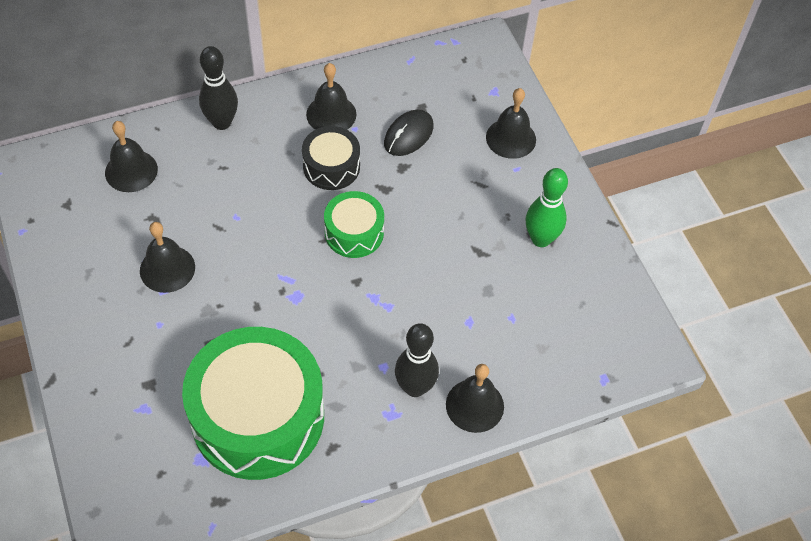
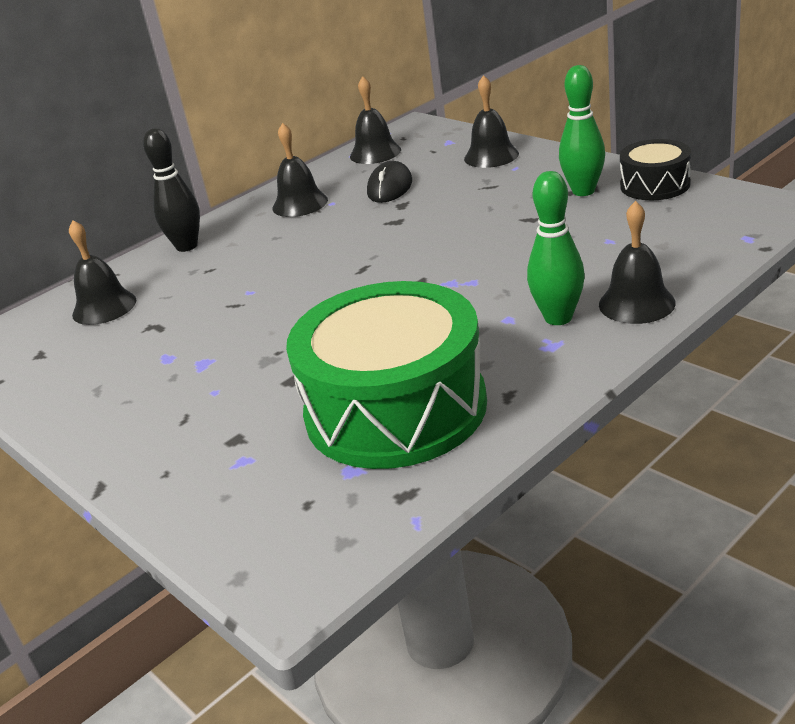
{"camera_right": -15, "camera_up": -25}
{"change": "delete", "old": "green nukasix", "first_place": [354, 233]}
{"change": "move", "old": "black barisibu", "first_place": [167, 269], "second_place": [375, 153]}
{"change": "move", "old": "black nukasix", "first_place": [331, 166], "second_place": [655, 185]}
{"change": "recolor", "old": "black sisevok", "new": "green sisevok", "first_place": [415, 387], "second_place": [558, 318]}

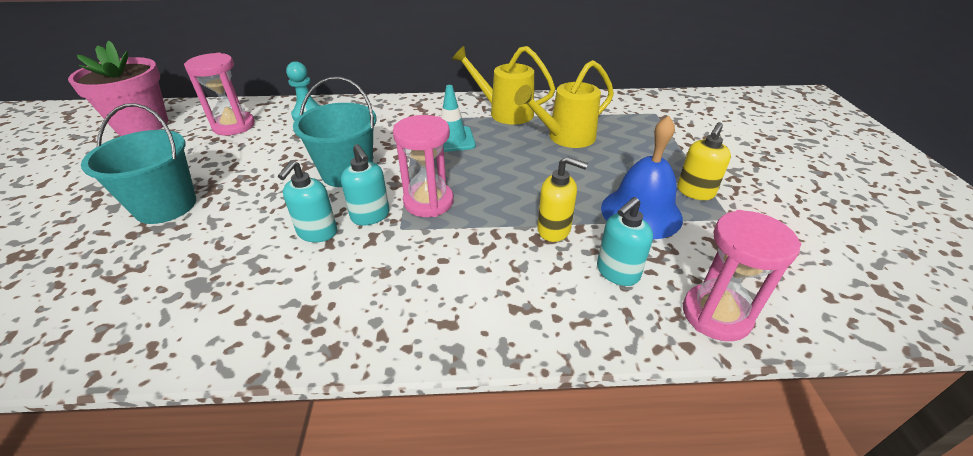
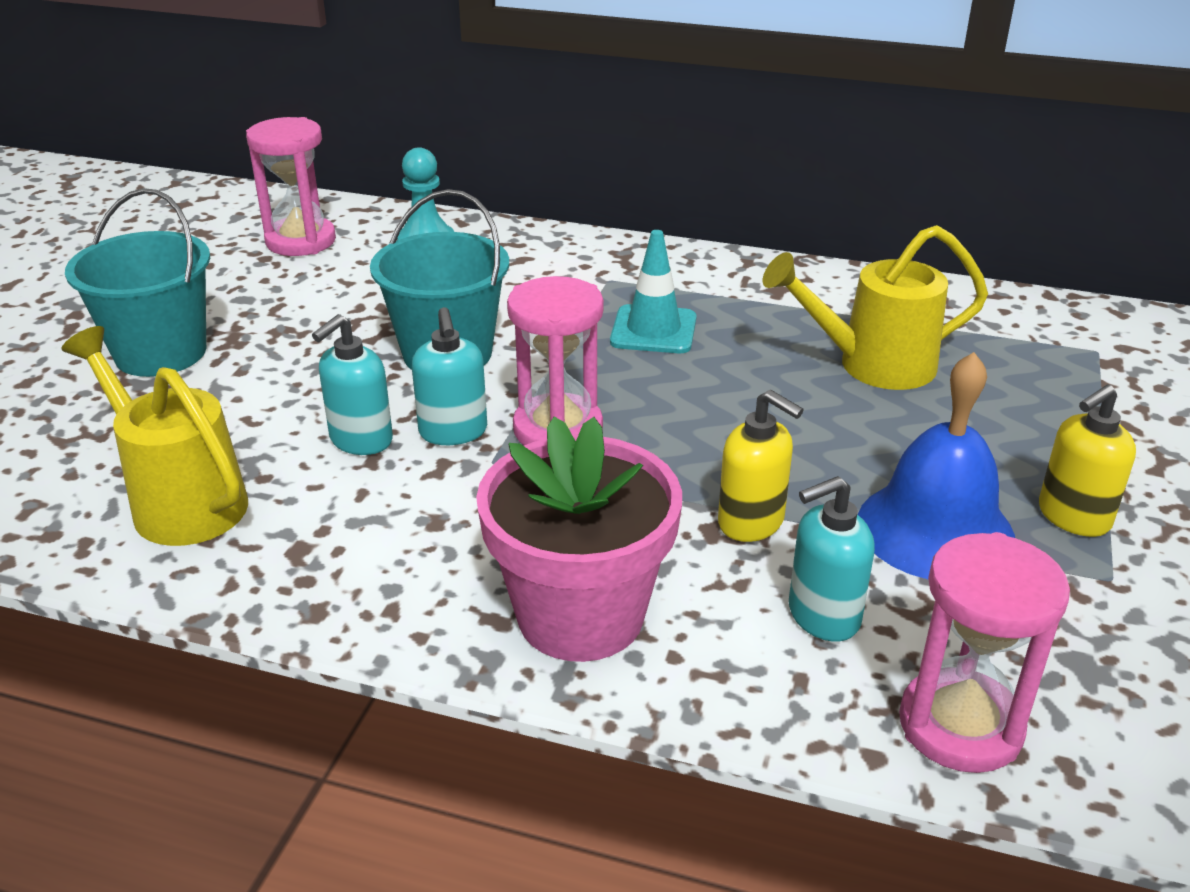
{"camera_right": 20, "camera_up": -5}
{"change": "move", "old": "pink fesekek", "first_place": [142, 125], "second_place": [580, 615]}
{"change": "move", "old": "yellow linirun", "first_place": [505, 112], "second_place": [181, 501]}

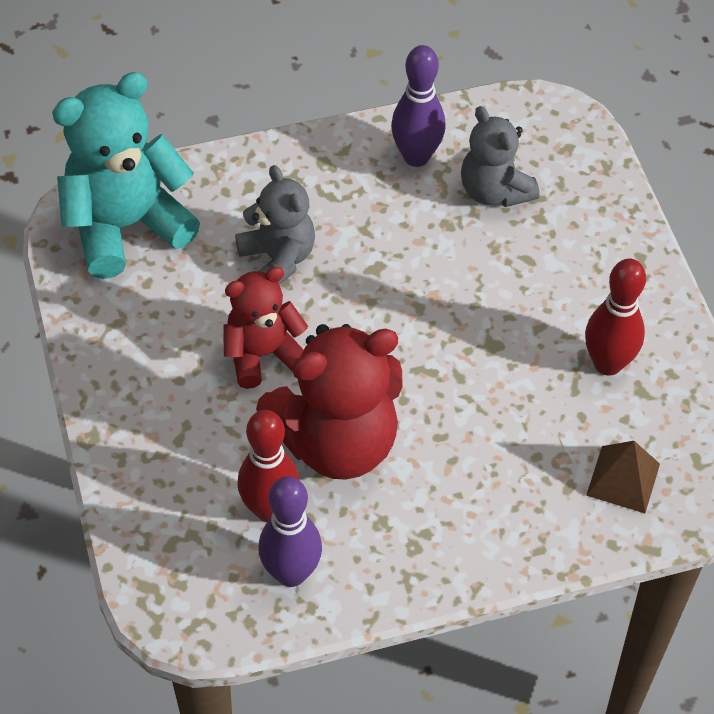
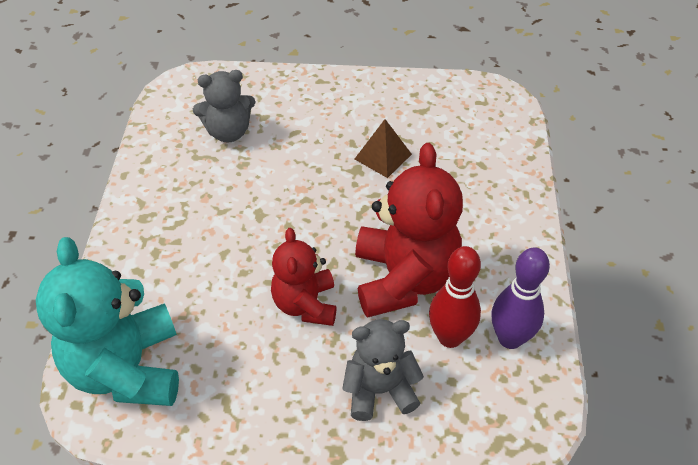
{"camera_right": -70, "camera_up": -5}
{"change": "delete", "old": "purple sisevok", "first_place": [416, 156]}
{"change": "delete", "old": "red sisevok", "first_place": [607, 363]}
{"change": "move", "old": "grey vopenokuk", "first_place": [278, 259], "second_place": [379, 390]}
{"change": "move", "old": "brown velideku", "first_place": [623, 479], "second_place": [383, 156]}

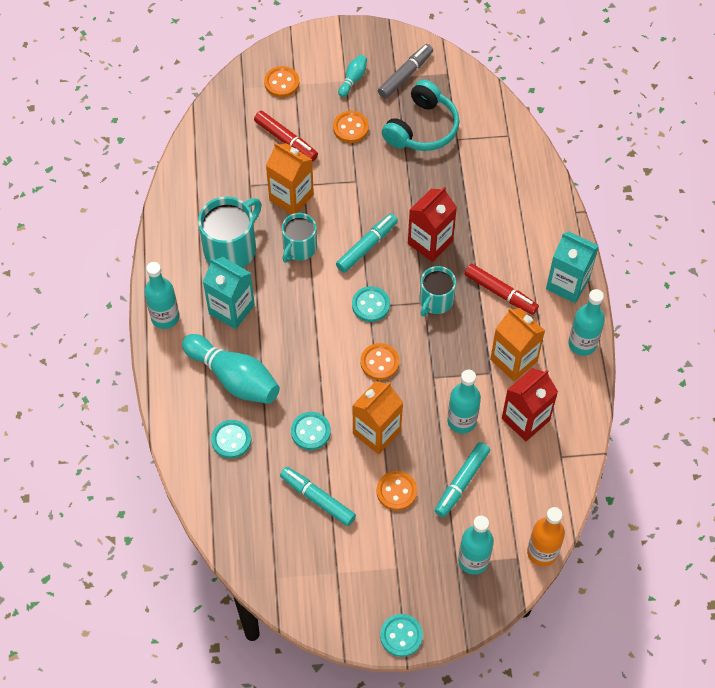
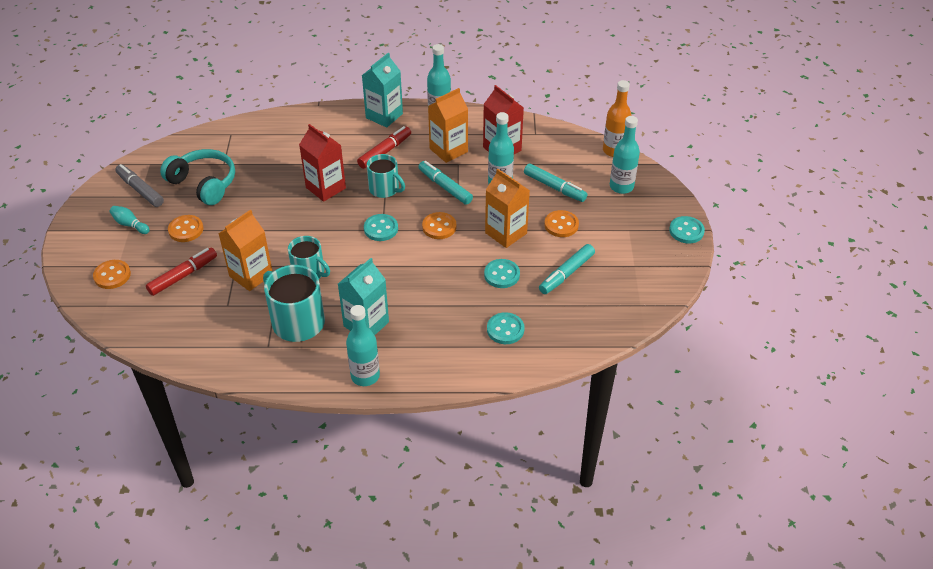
{"camera_right": -85, "camera_up": -15}
{"change": "delete", "old": "turquoise sisevok", "first_place": [234, 378]}
{"change": "move", "old": "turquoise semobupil", "first_place": [366, 246], "second_place": [445, 187]}

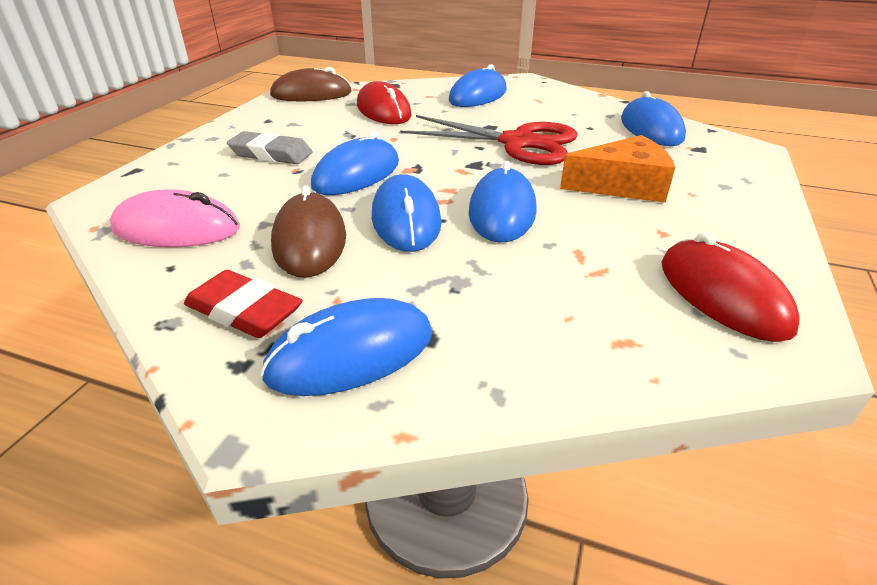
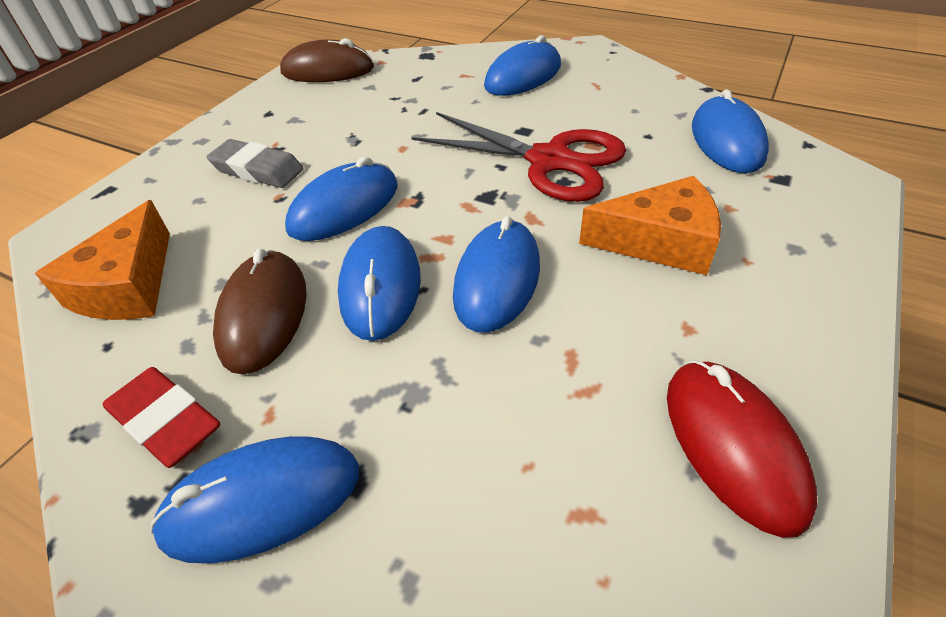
{"camera_right": 10, "camera_up": 10}
{"change": "delete", "old": "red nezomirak", "first_place": [383, 110]}
{"change": "replace", "old": "pink nezomirak", "new": "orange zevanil", "first_place": [177, 229], "second_place": [127, 286]}

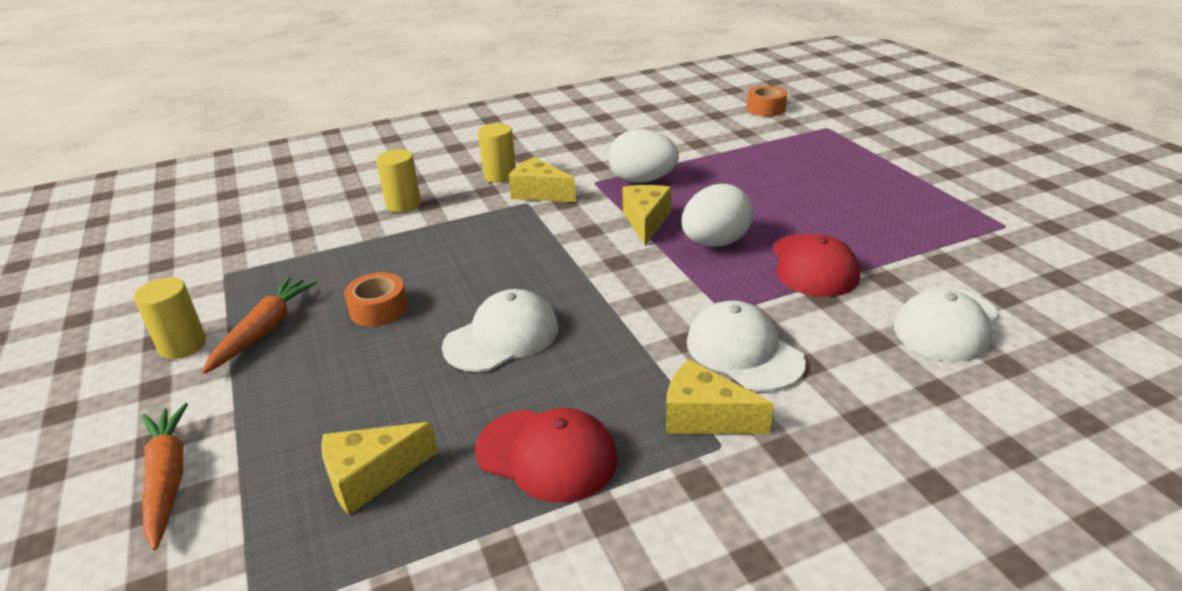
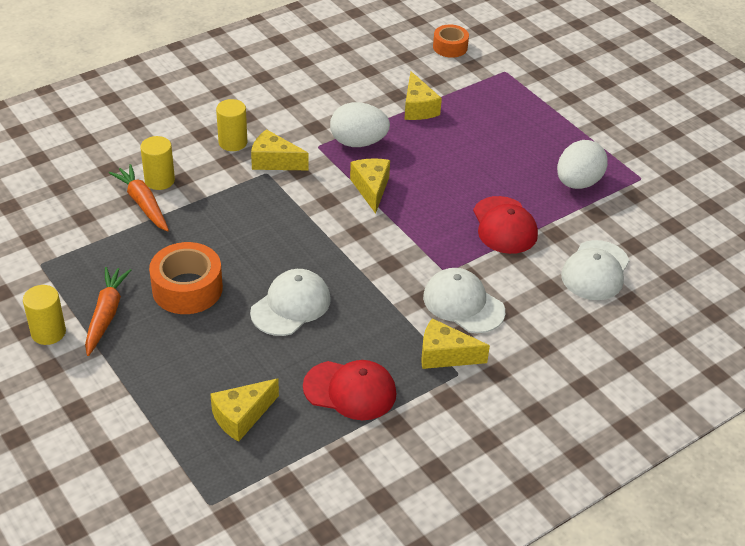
{"camera_right": -15, "camera_up": 10}
{"change": "insert", "new": "yellow zevanil", "second_place": [418, 108]}
{"change": "move", "old": "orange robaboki", "first_place": [168, 479], "second_place": [143, 203]}
{"change": "move", "old": "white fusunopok", "first_place": [715, 243], "second_place": [578, 183]}
{"change": "resize", "old": "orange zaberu", "first_place": [379, 309], "second_place": [187, 288], "factor": 1.6}

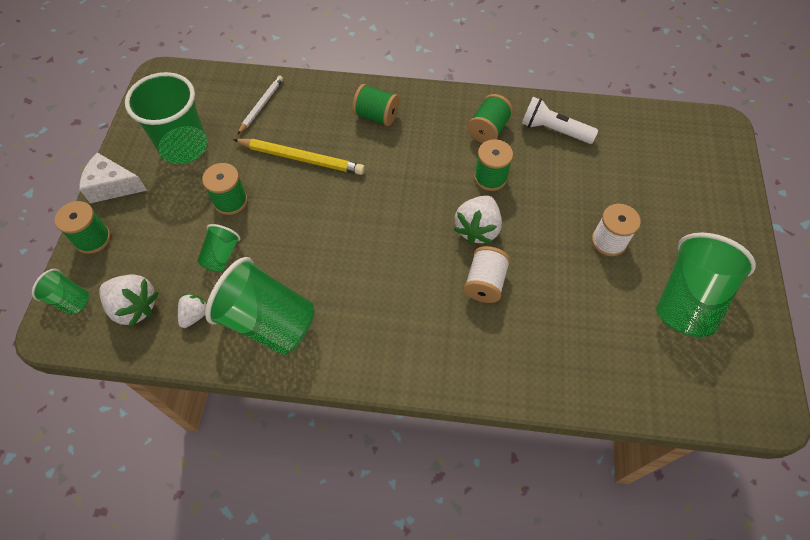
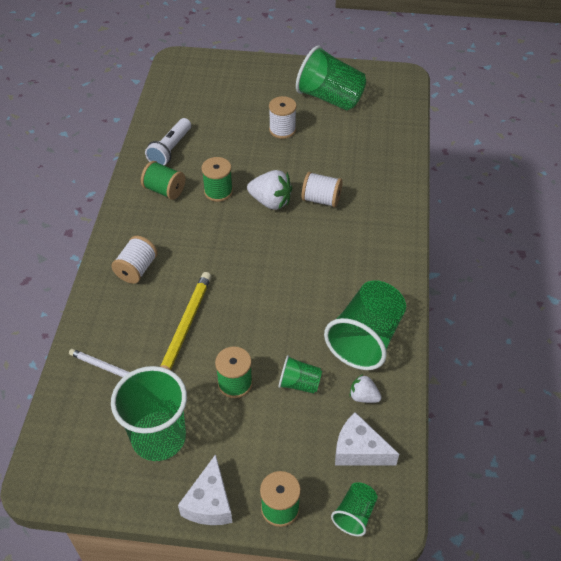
{"camera_right": -90, "camera_up": -10}
{"change": "replace", "old": "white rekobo", "new": "white zevanil", "first_place": [134, 307], "second_place": [359, 450]}
{"change": "recolor", "old": "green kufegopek", "new": "white kufegopek", "first_place": [376, 116], "second_place": [136, 269]}

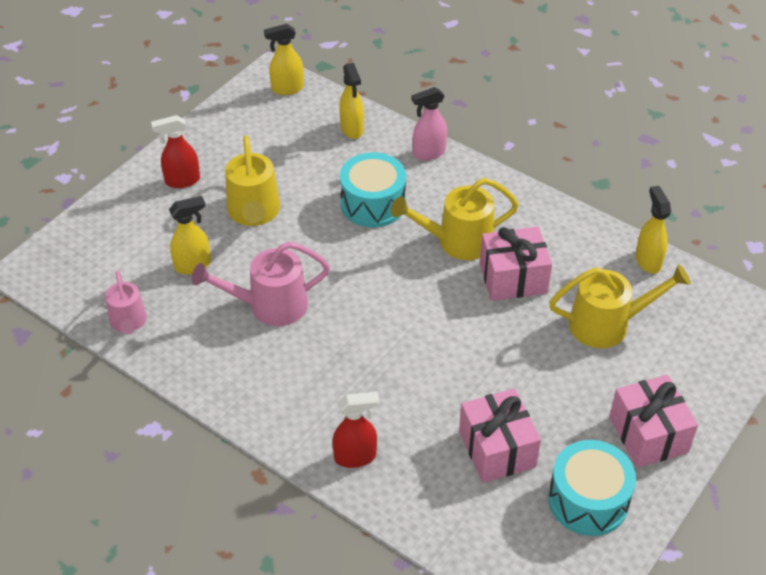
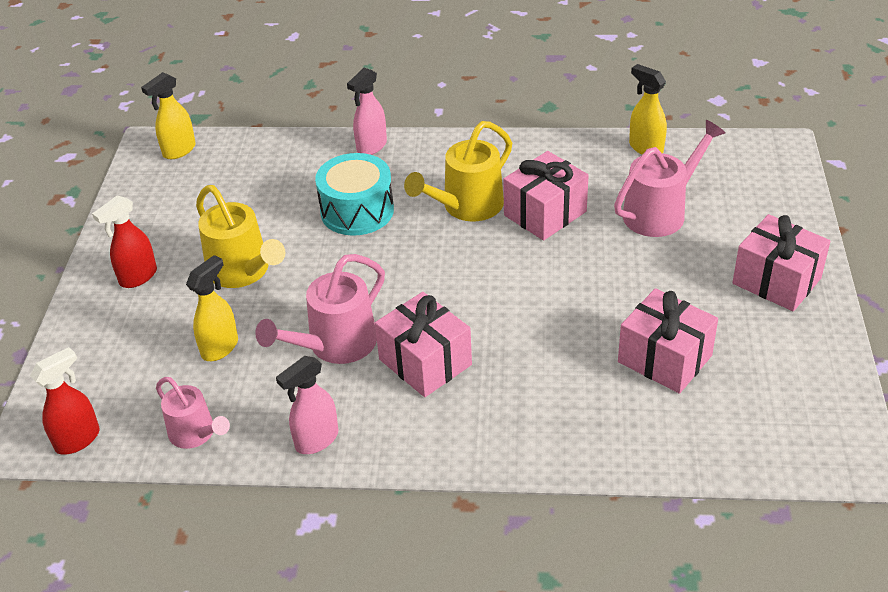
{"camera_right": -30, "camera_up": -5}
{"change": "delete", "old": "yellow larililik", "first_place": [352, 129]}
{"change": "delete", "old": "turquoise nukasix", "first_place": [588, 500]}
{"change": "insert", "new": "pink larililik", "second_place": [316, 440]}
{"change": "insert", "new": "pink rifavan", "second_place": [425, 362]}
{"change": "move", "old": "red larililik", "first_place": [356, 457], "second_place": [78, 439]}
{"change": "recolor", "old": "yellow linirun", "new": "pink linirun", "first_place": [608, 324], "second_place": [661, 212]}

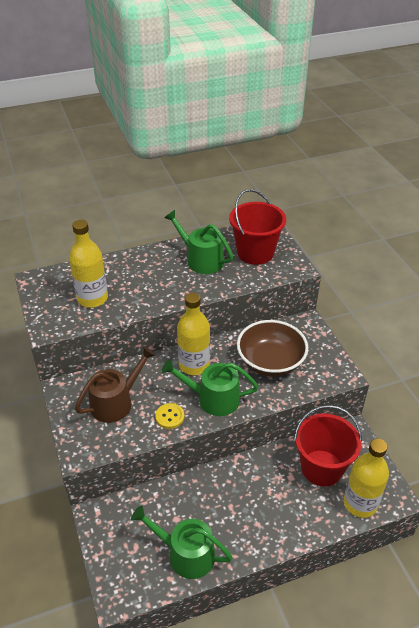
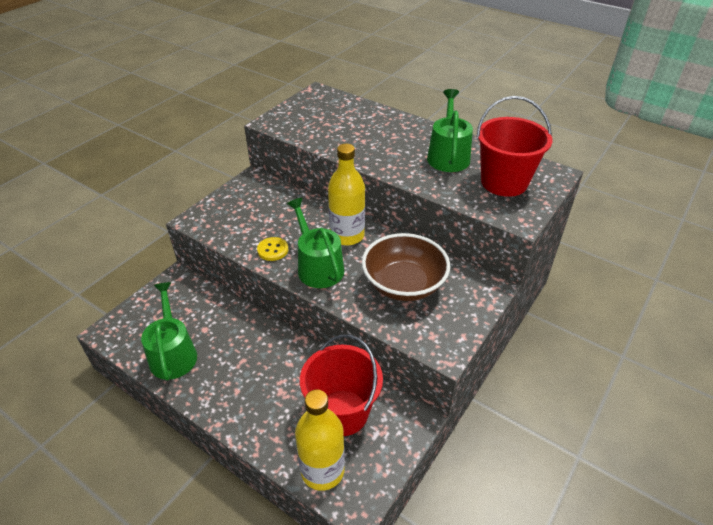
{"camera_right": 55, "camera_up": 0}
{"change": "delete", "old": "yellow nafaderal", "first_place": [92, 298]}
{"change": "delete", "old": "brown linirun", "first_place": [116, 402]}

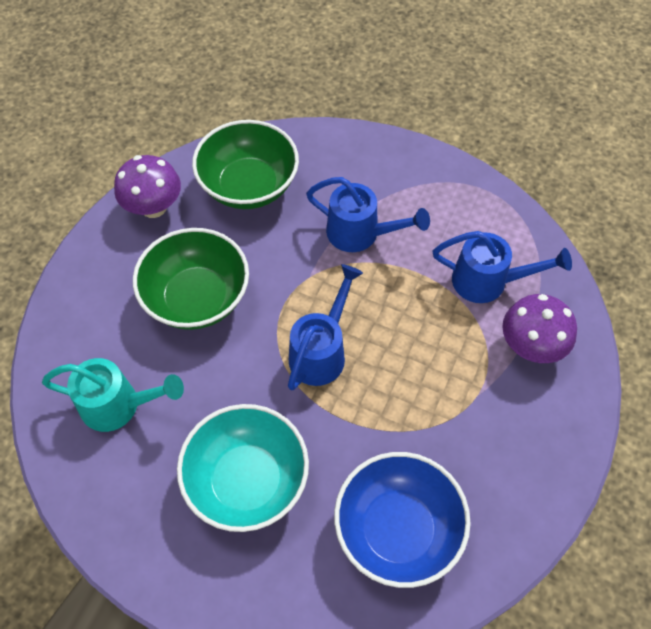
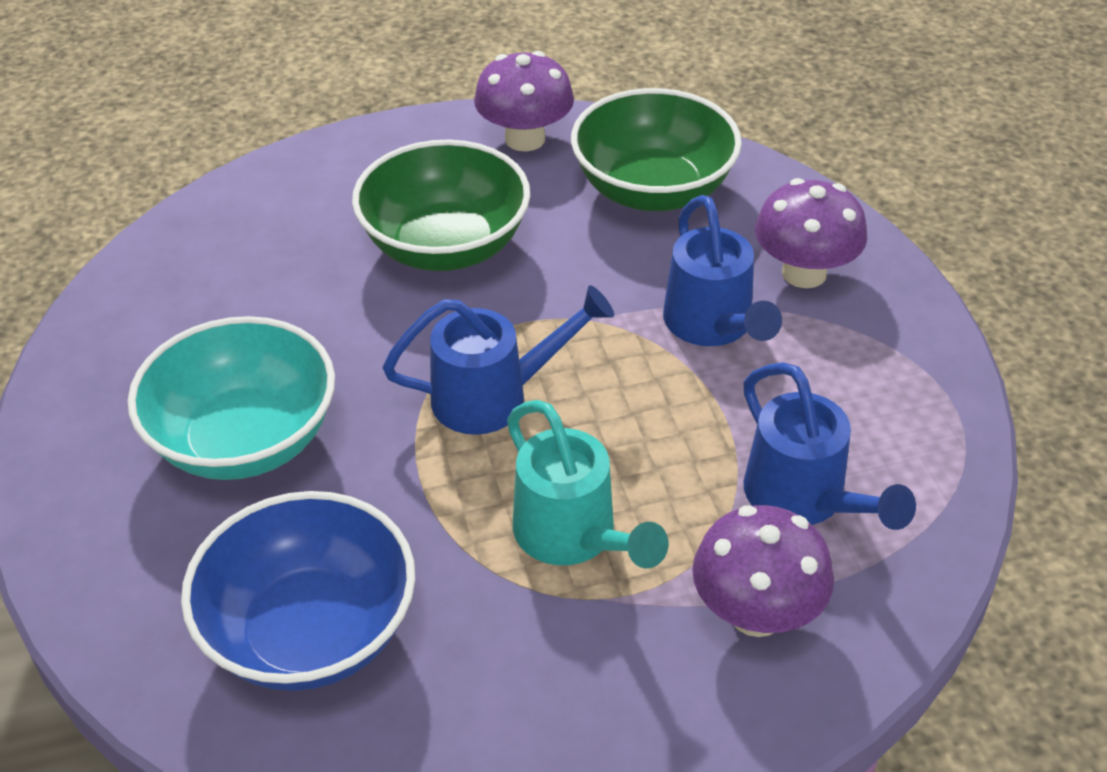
{"camera_right": 50, "camera_up": -15}
{"change": "insert", "new": "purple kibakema", "second_place": [804, 273]}
{"change": "move", "old": "turquoise linirun", "first_place": [118, 405], "second_place": [573, 536]}

